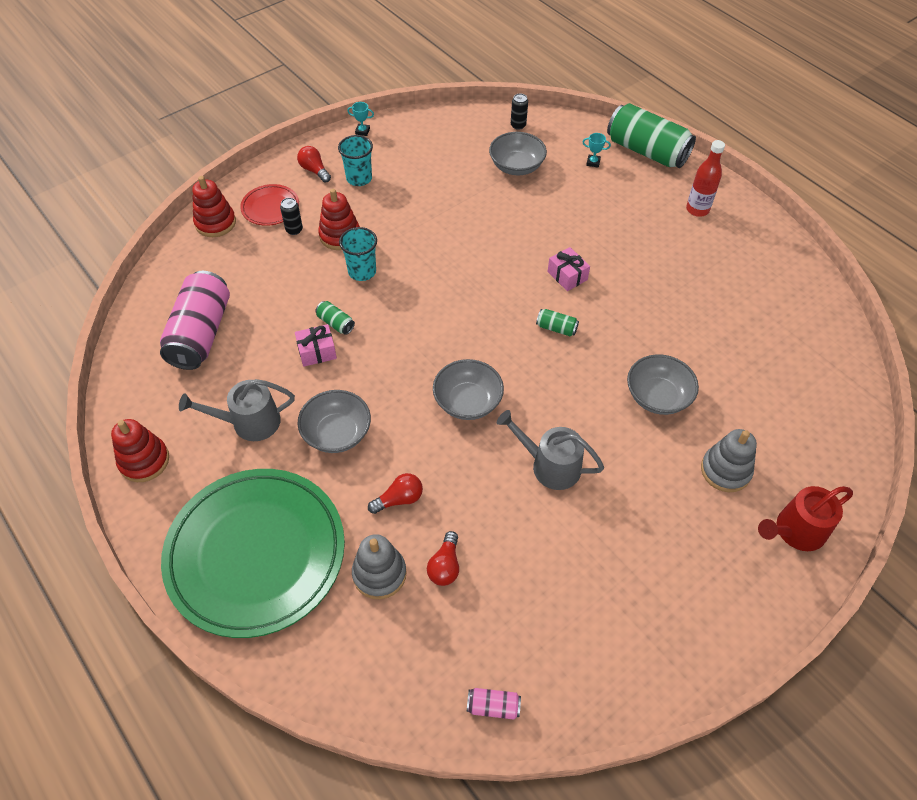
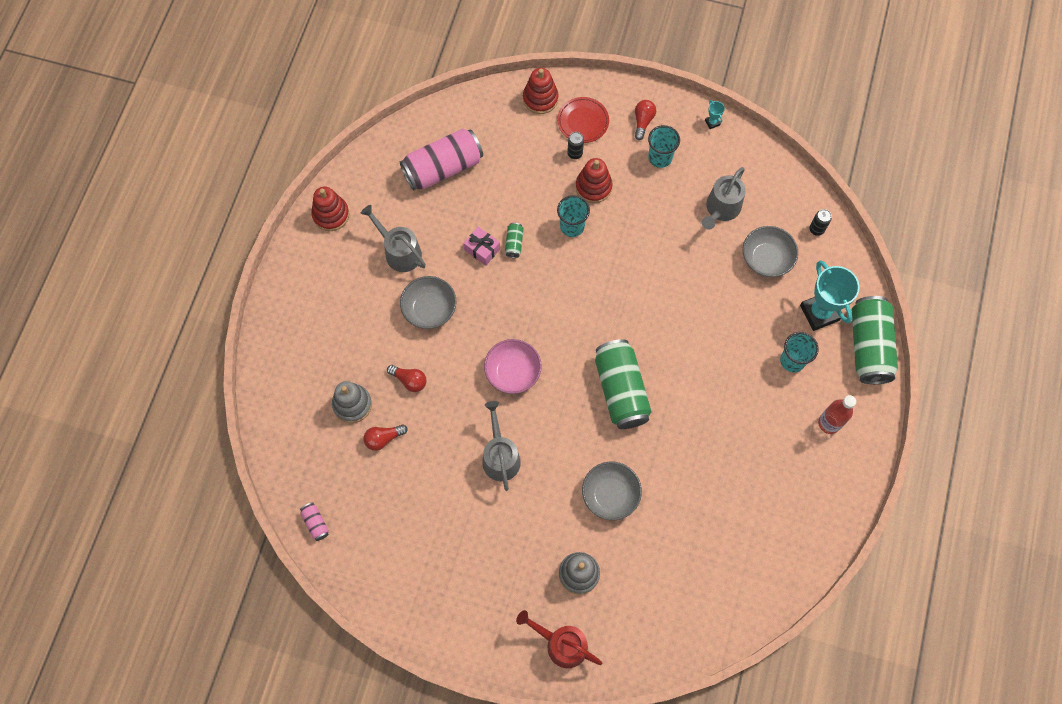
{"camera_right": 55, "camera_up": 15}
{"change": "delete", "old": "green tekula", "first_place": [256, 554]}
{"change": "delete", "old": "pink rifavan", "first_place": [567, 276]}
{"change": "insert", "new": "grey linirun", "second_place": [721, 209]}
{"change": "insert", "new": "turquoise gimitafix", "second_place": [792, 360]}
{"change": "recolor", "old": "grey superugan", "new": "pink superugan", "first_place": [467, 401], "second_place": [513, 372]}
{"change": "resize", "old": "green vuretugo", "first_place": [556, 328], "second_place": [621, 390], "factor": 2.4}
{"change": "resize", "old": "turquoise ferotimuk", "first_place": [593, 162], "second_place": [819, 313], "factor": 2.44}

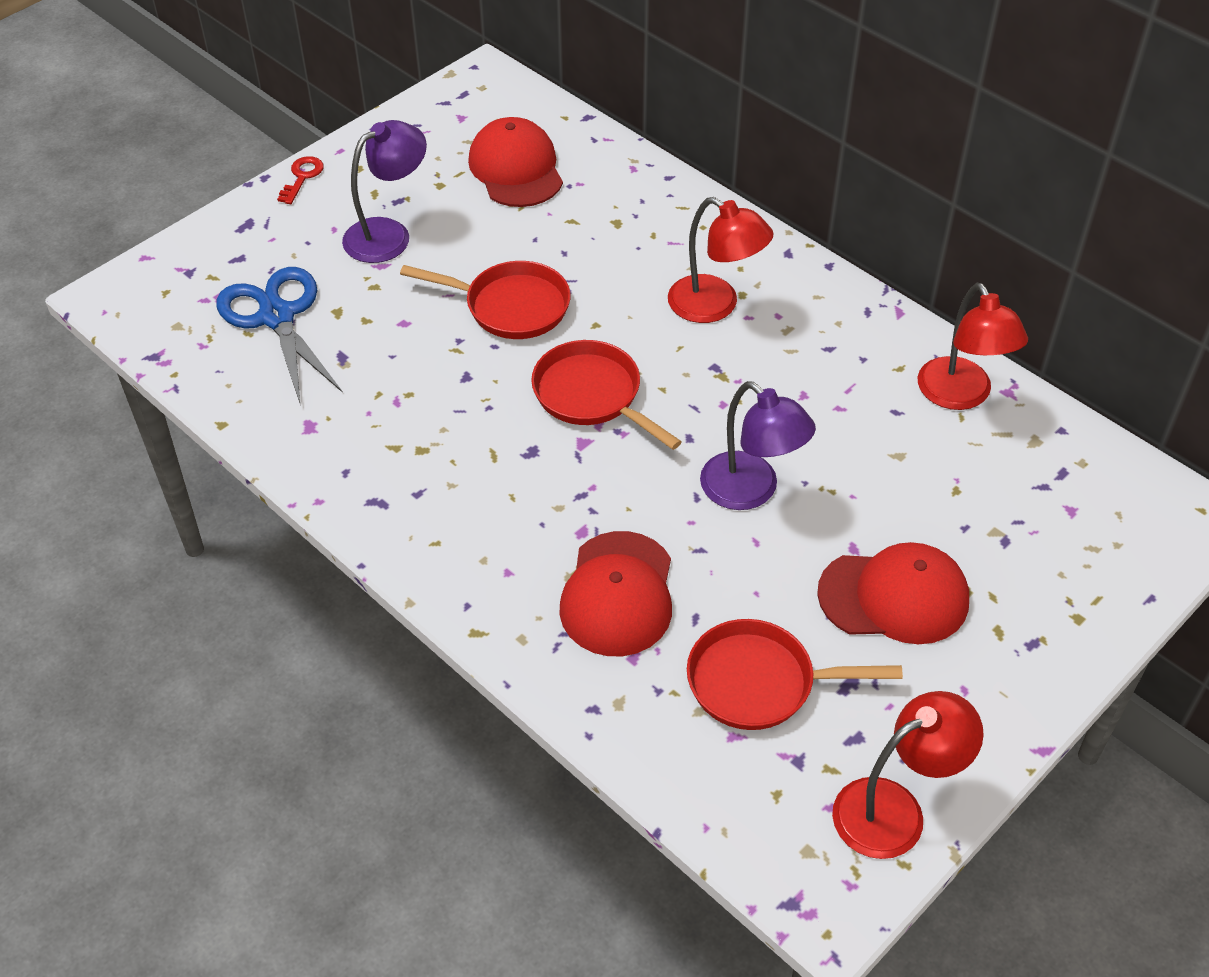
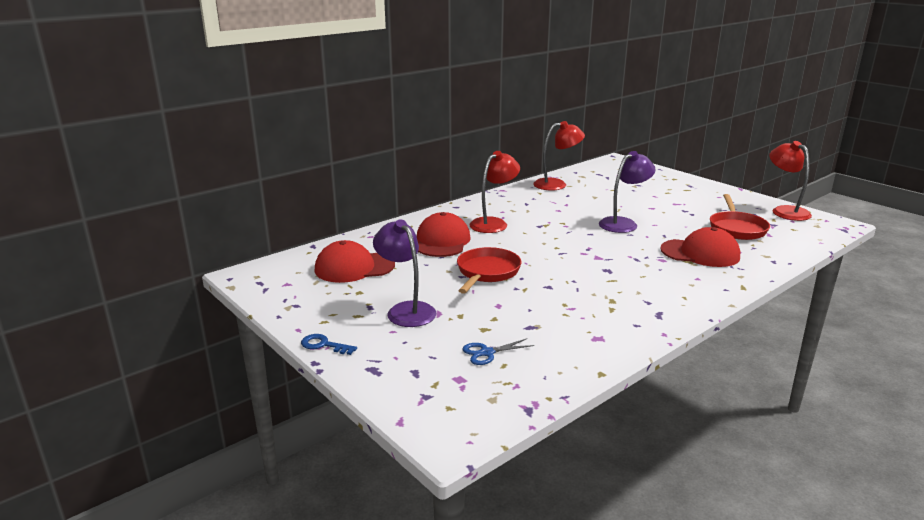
{"camera_right": -85, "camera_up": -25}
{"change": "delete", "old": "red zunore", "first_place": [592, 395]}
{"change": "move", "old": "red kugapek", "first_place": [894, 597], "second_place": [442, 241]}
{"change": "recolor", "old": "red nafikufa", "new": "blue nafikufa", "first_place": [302, 177], "second_place": [324, 345]}
{"change": "resize", "old": "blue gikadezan", "first_place": [277, 317], "second_place": [487, 353], "factor": 0.49}

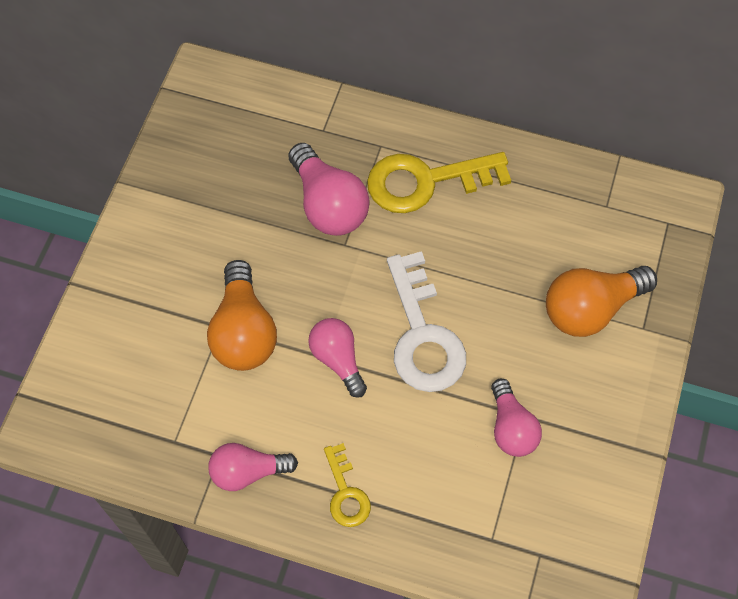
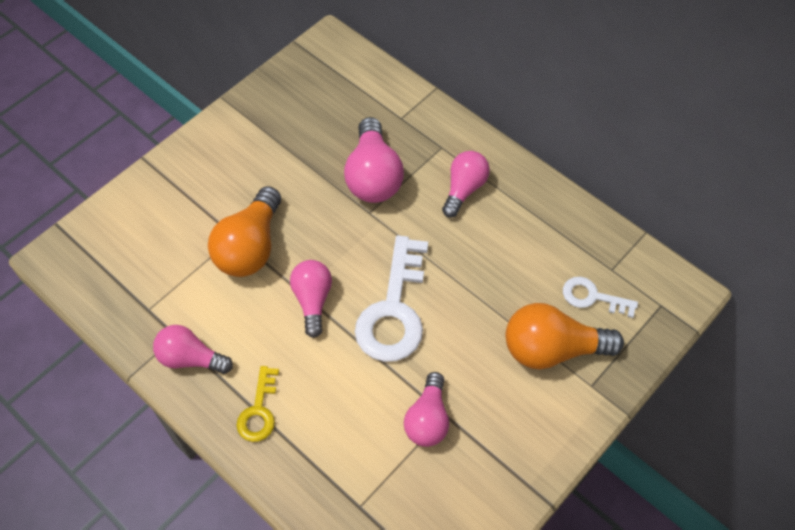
{"camera_right": 25, "camera_up": -5}
{"change": "insert", "new": "white nafikufa", "second_place": [592, 297]}
{"change": "replace", "old": "yellow nafikufa", "new": "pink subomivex", "first_place": [426, 181], "second_place": [464, 189]}

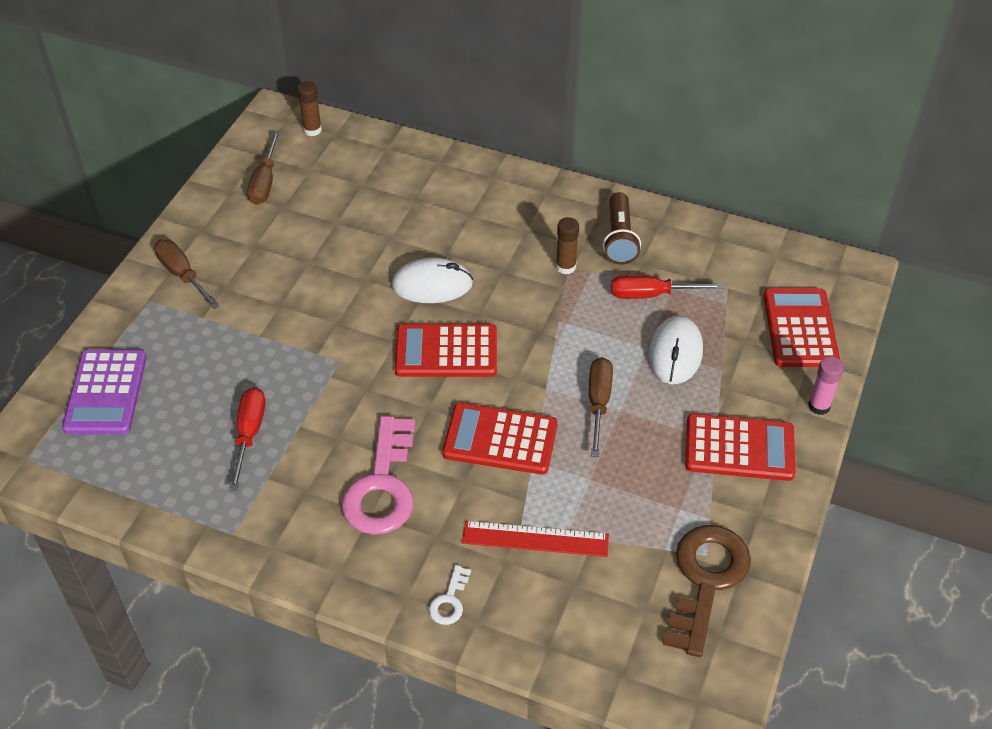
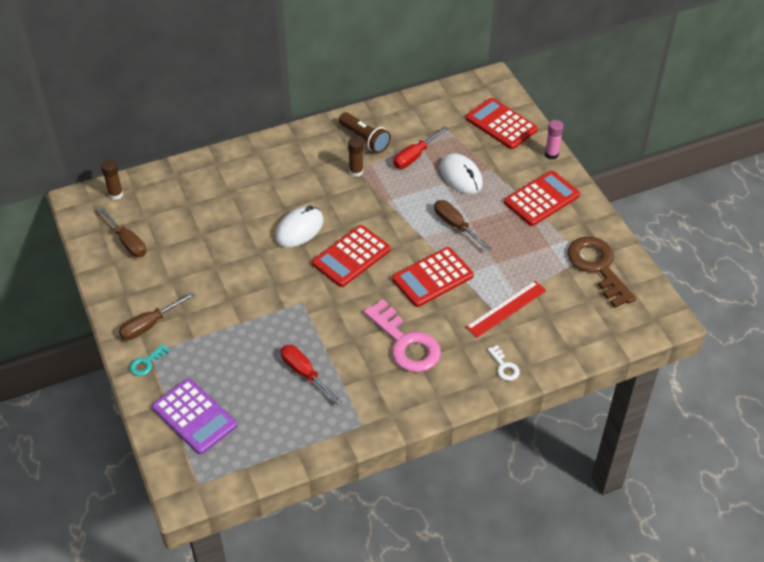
{"camera_right": -45, "camera_up": 0}
{"change": "insert", "new": "turquoise nafikufa", "second_place": [147, 363]}
{"change": "rotate", "old": "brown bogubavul", "first_place": [182, 274], "second_place": [149, 325], "degrees": -45}

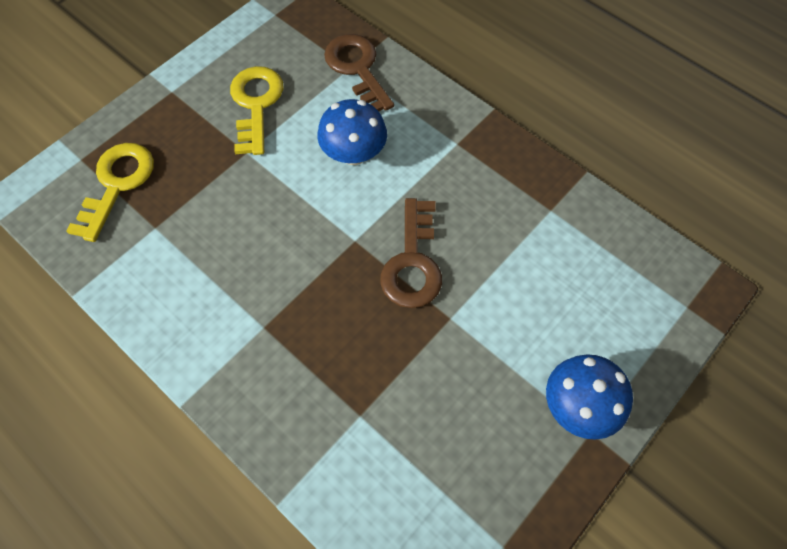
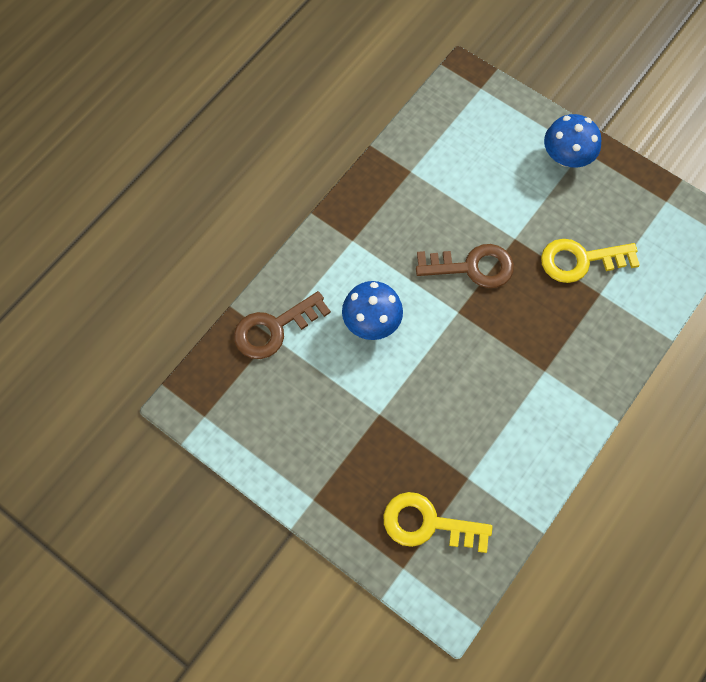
{"camera_right": -95, "camera_up": 5}
{"change": "move", "old": "yellow nafikufa", "first_place": [256, 104], "second_place": [580, 260]}

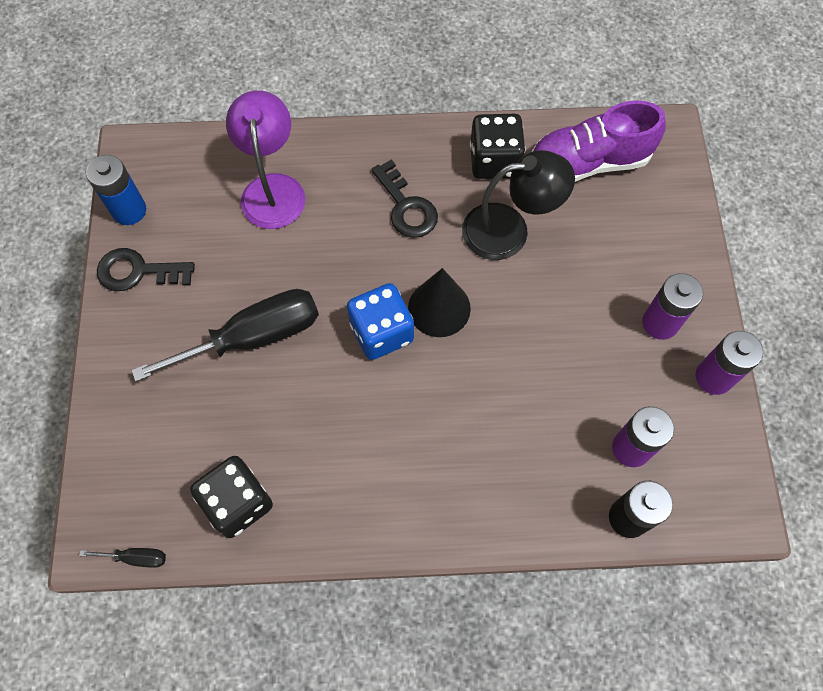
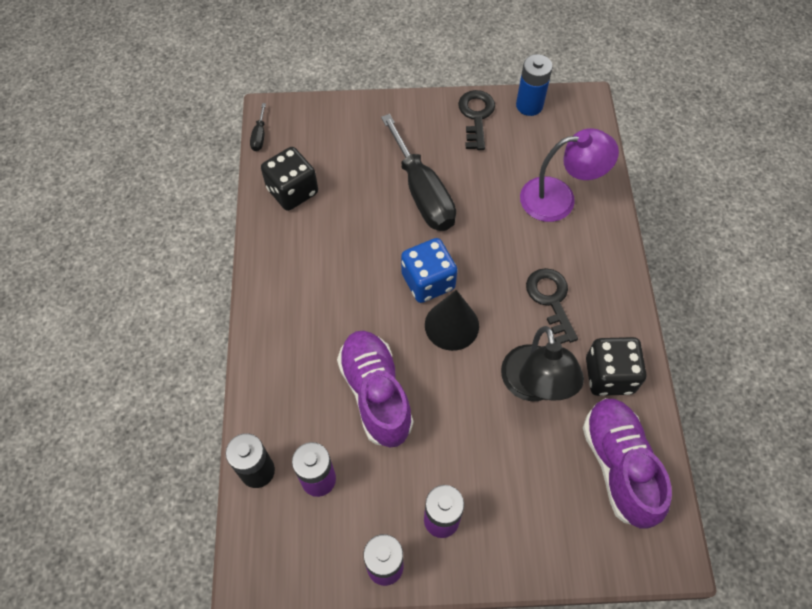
{"camera_right": 90, "camera_up": -5}
{"change": "insert", "new": "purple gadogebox", "second_place": [375, 393]}
{"change": "rotate", "old": "black nafikufa", "first_place": [406, 207], "second_place": [551, 300], "degrees": 105}

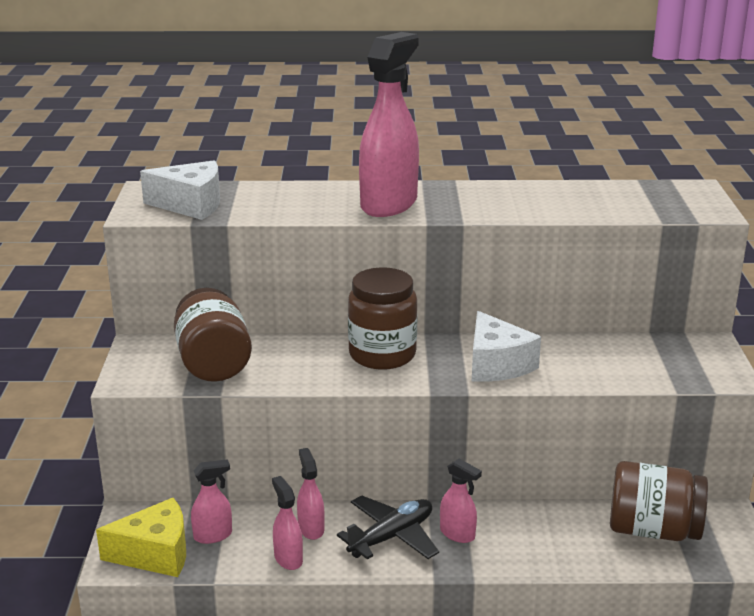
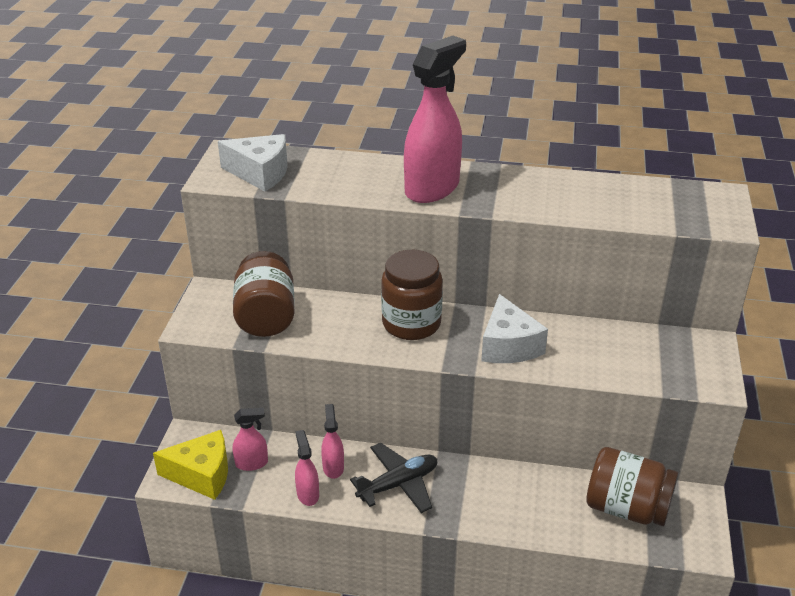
{"camera_right": 10, "camera_up": 10}
{"change": "delete", "old": "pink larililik", "first_place": [457, 534]}

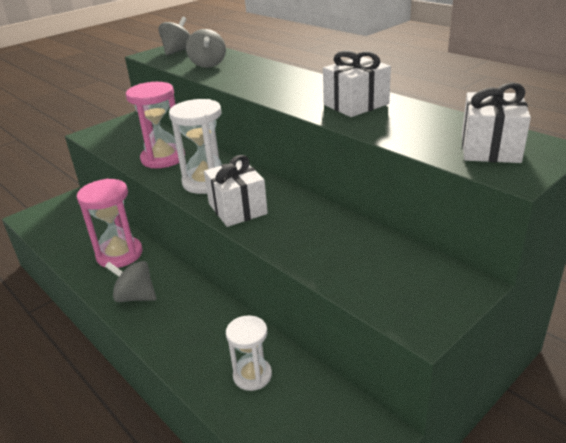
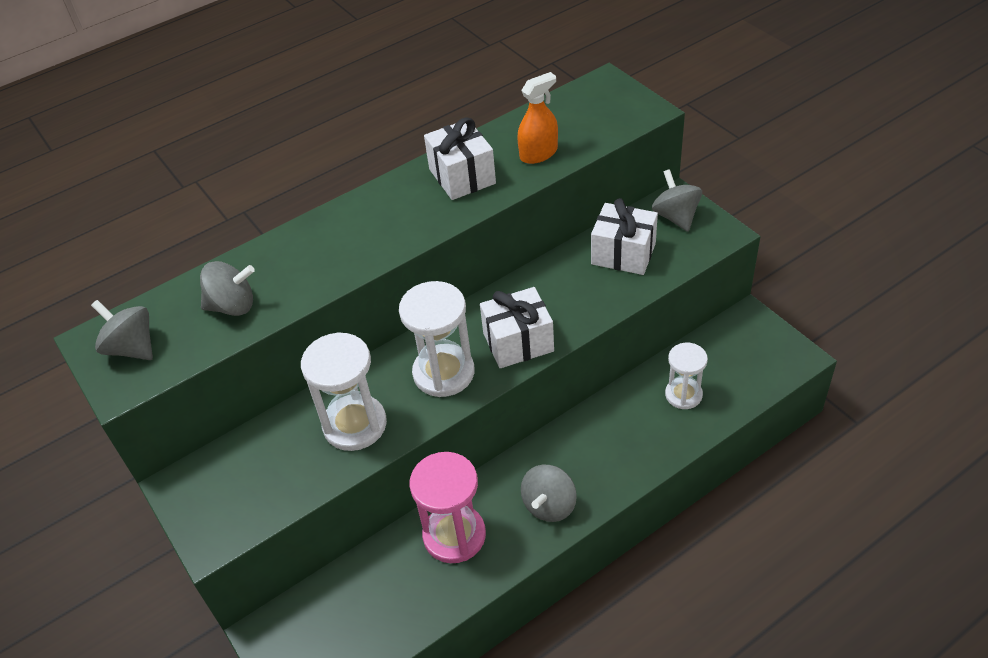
{"camera_right": -80, "camera_up": 15}
{"change": "insert", "new": "orange larililik", "second_place": [538, 153]}
{"change": "insert", "new": "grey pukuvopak", "second_place": [675, 216]}
{"change": "move", "old": "white rifavan", "first_place": [490, 148], "second_place": [623, 254]}
{"change": "recolor", "old": "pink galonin", "new": "white galonin", "first_place": [163, 158], "second_place": [355, 425]}

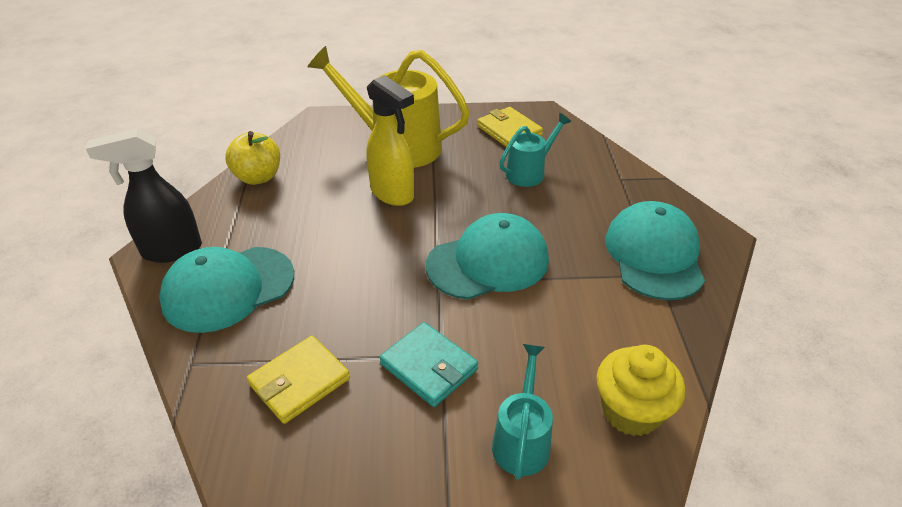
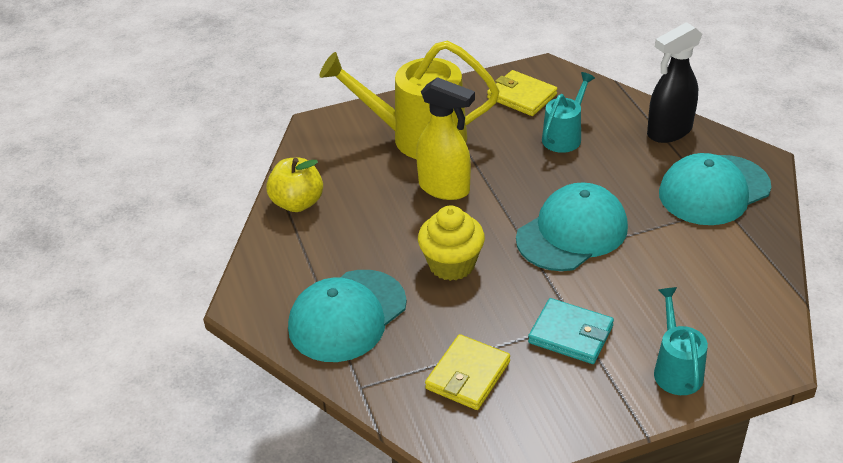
{"camera_right": -15, "camera_up": 0}
{"change": "move", "old": "black larililik", "first_place": [171, 251], "second_place": [668, 132]}
{"change": "move", "old": "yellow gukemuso", "first_place": [631, 411], "second_place": [451, 264]}
{"change": "rotate", "old": "turquoise kugapek", "first_place": [654, 255], "second_place": [713, 190], "degrees": -105}

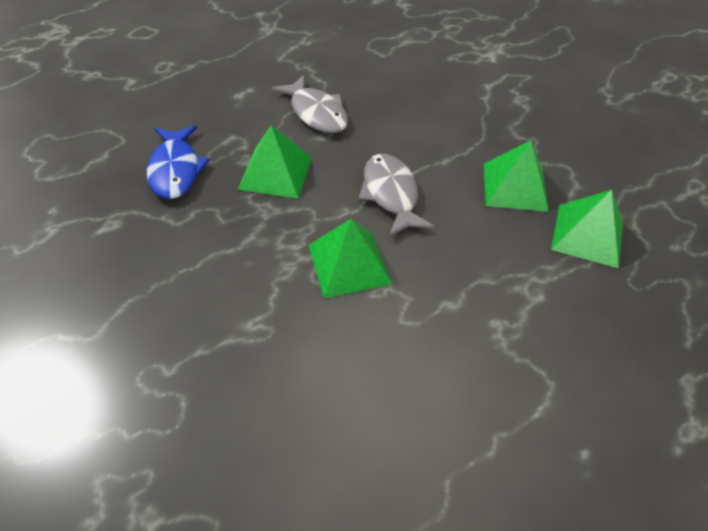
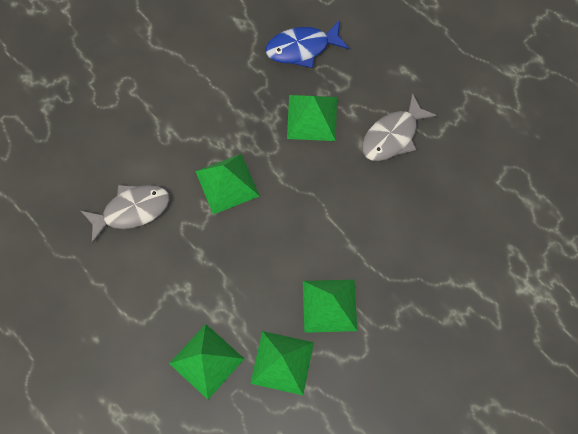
{"camera_right": 85, "camera_up": 20}
{"change": "insert", "new": "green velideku", "second_place": [207, 361]}
{"change": "move", "old": "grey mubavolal", "first_place": [391, 194], "second_place": [132, 210]}

